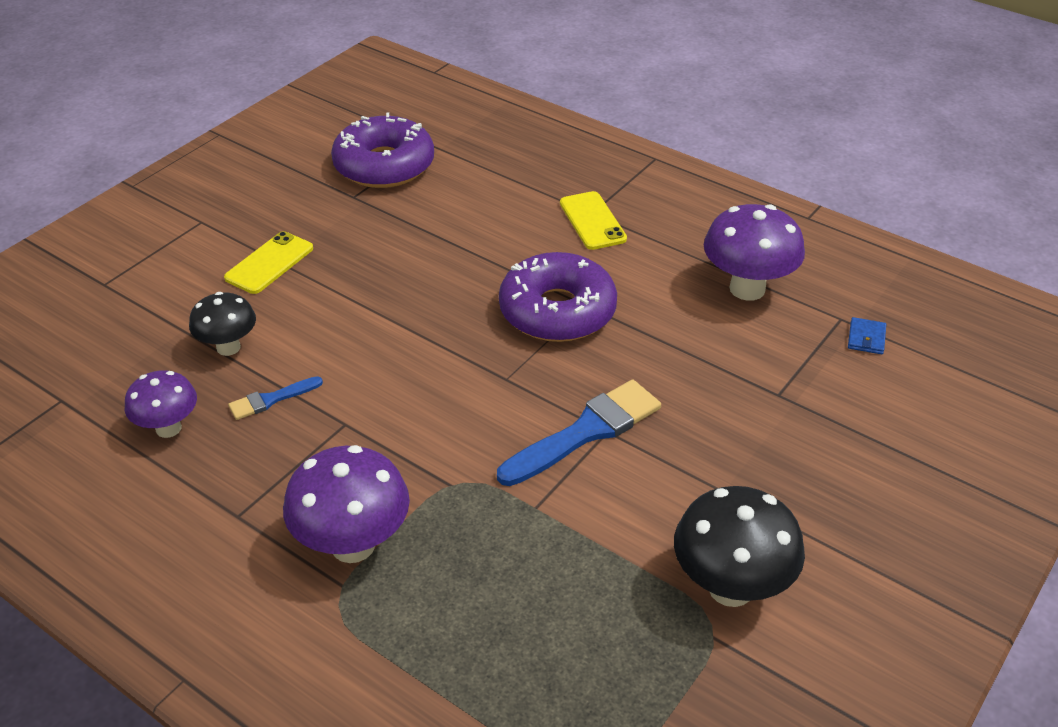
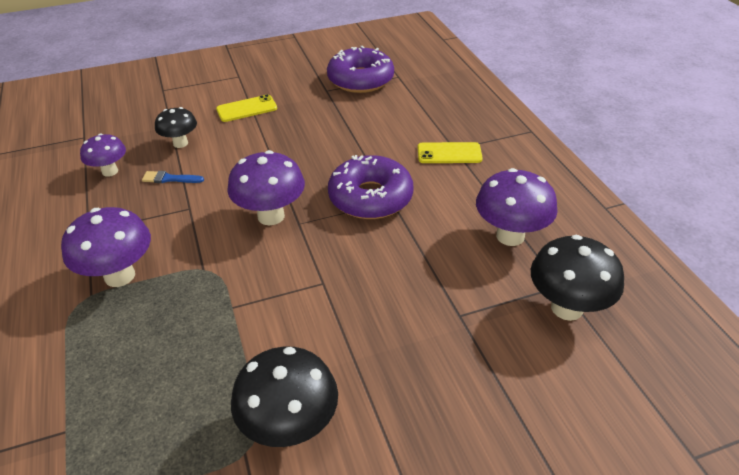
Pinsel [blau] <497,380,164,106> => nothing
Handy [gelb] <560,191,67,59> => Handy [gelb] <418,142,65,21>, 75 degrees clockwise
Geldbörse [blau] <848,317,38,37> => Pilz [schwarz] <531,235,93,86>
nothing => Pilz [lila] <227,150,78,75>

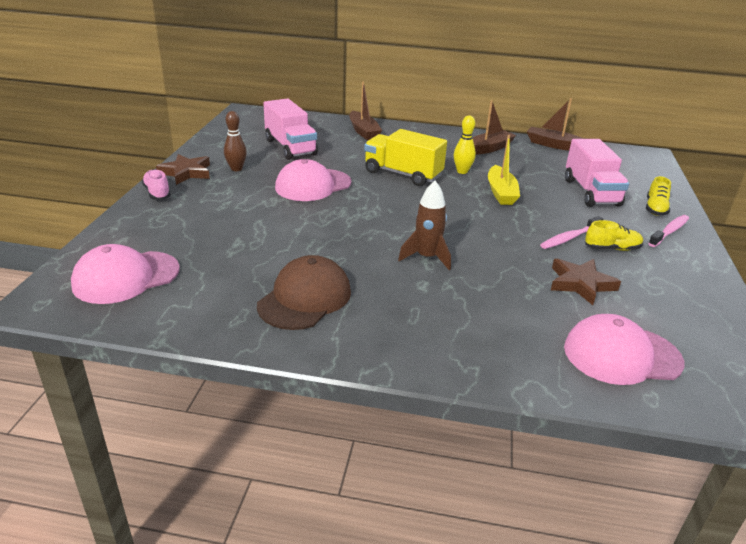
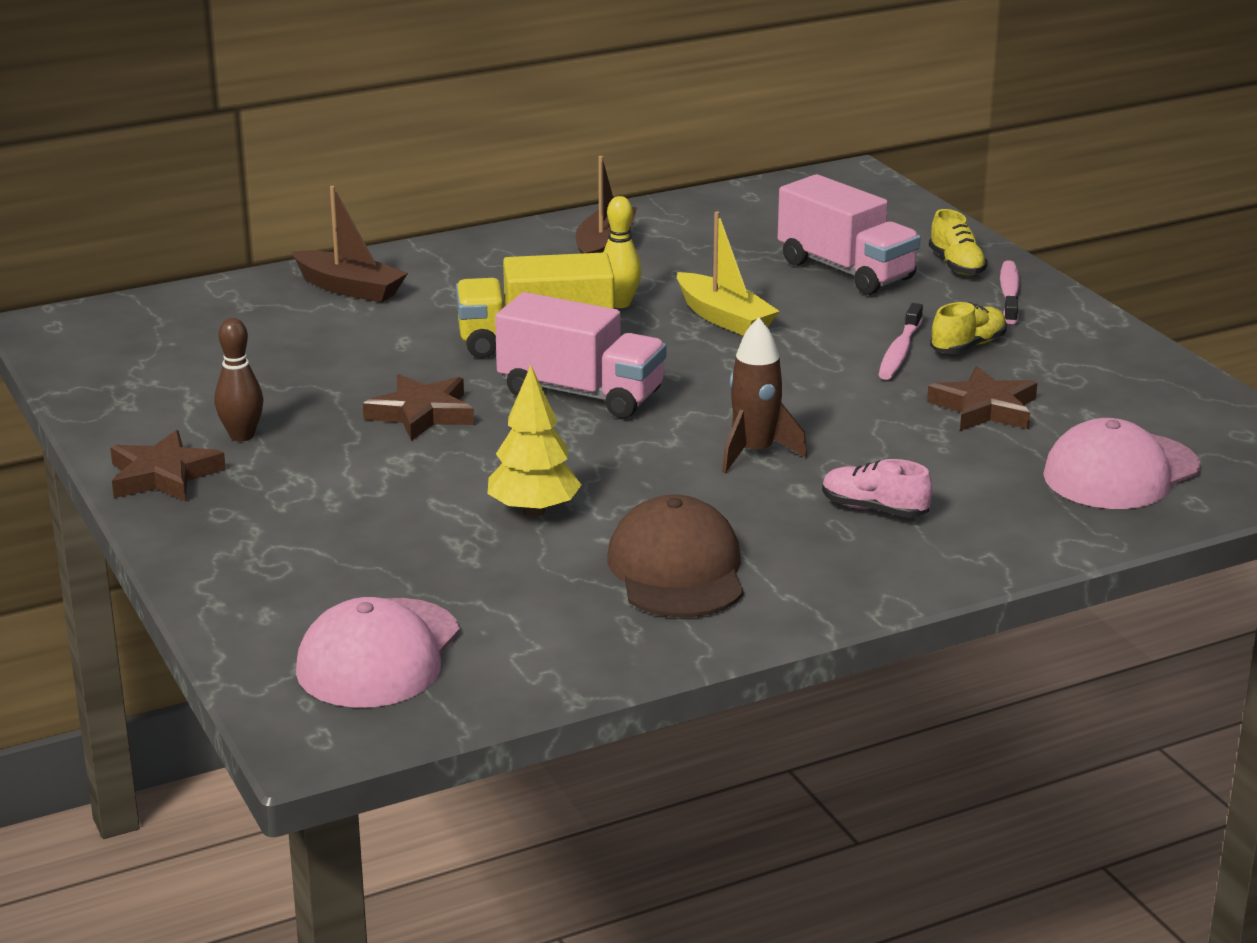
Schuh [rosa] <142,169,29,31> => Schuh [rosa] <822,459,111,59>, moved
Lastwagen [rosa] <263,98,55,62> => Lastwagen [rosa] <495,292,172,126>, moved
Kappe [rosa] <275,159,76,42> => Stern [braun] <363,374,111,67>
Boot [braun] <527,98,57,53> => nothing
nothing => Baum [gelb] <488,365,94,152>

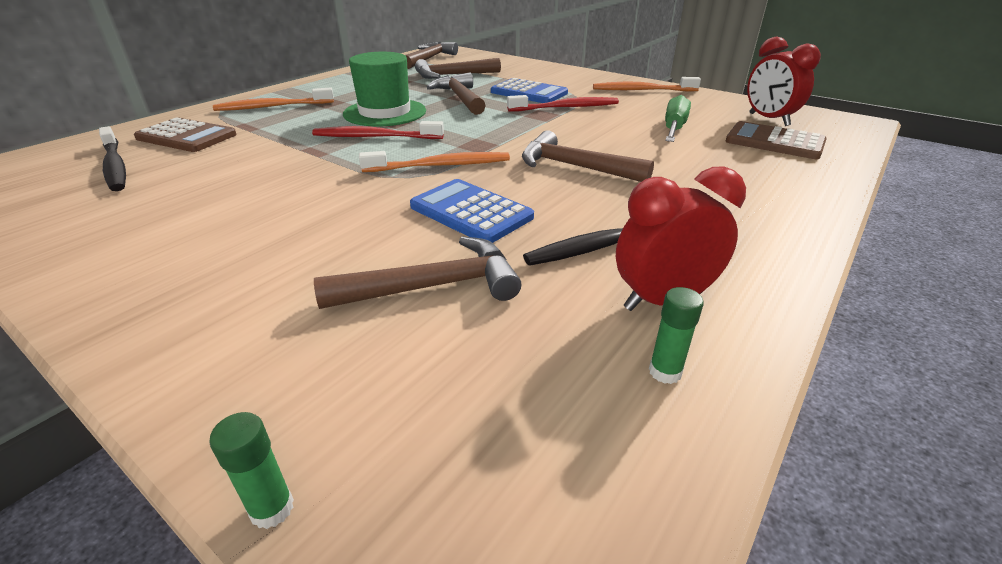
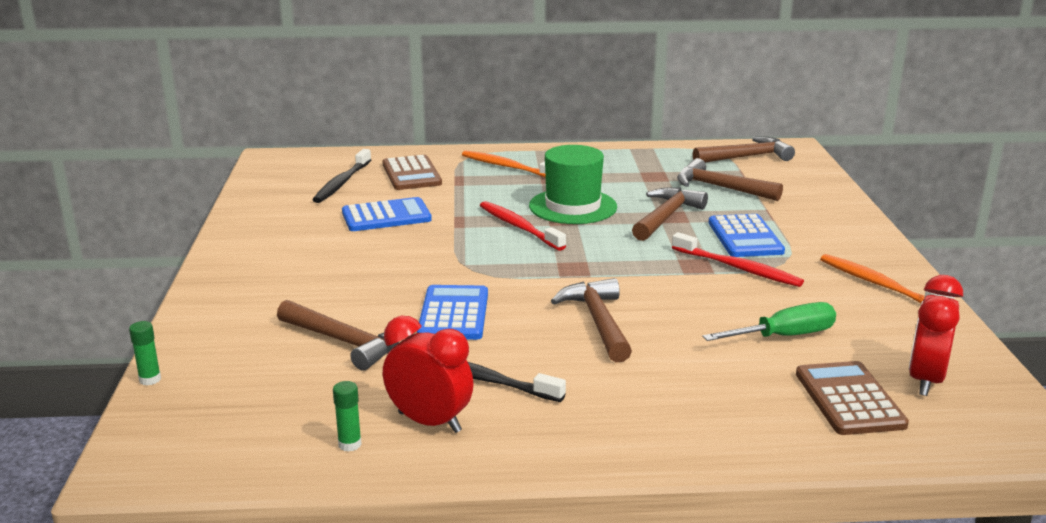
Zahnbürste [orange] <359,151,151,21> => nothing
nothing => Taschenrechner [blau] <342,197,90,34>

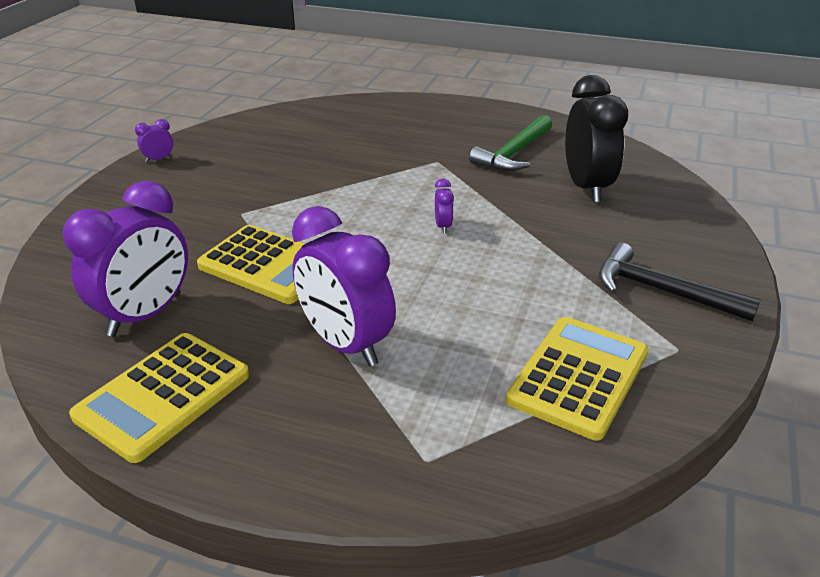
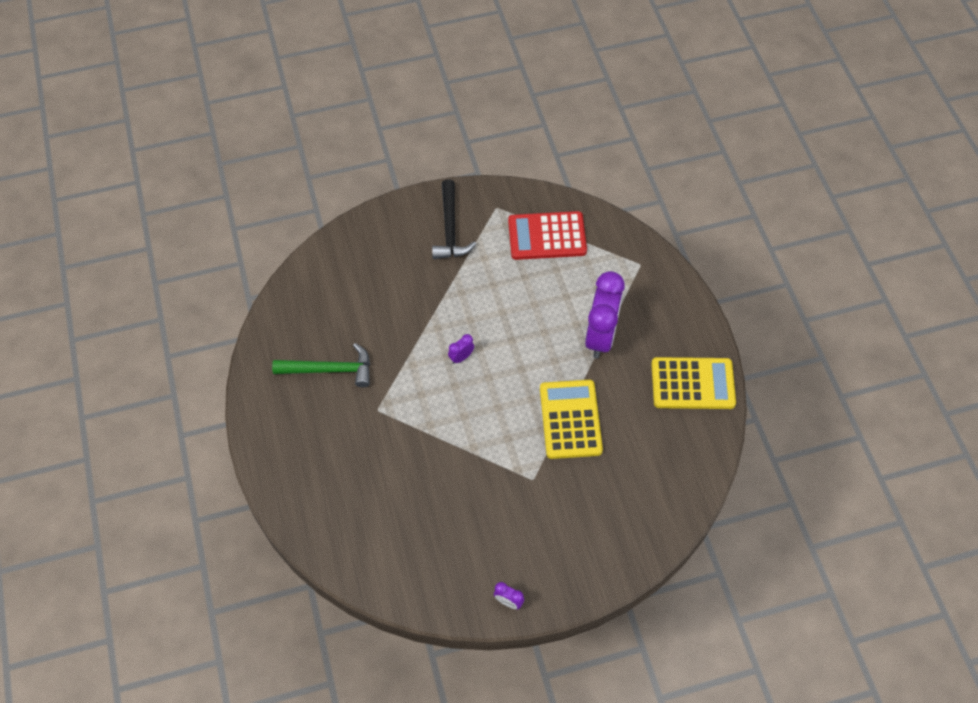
Wecker [lila] <63,181,125,156> => nothing
Taschenrechner [gelb] <506,317,142,124> => Taschenrechner [rot] <508,211,79,49>
Wecker [schwarz] <565,75,63,128> => nothing

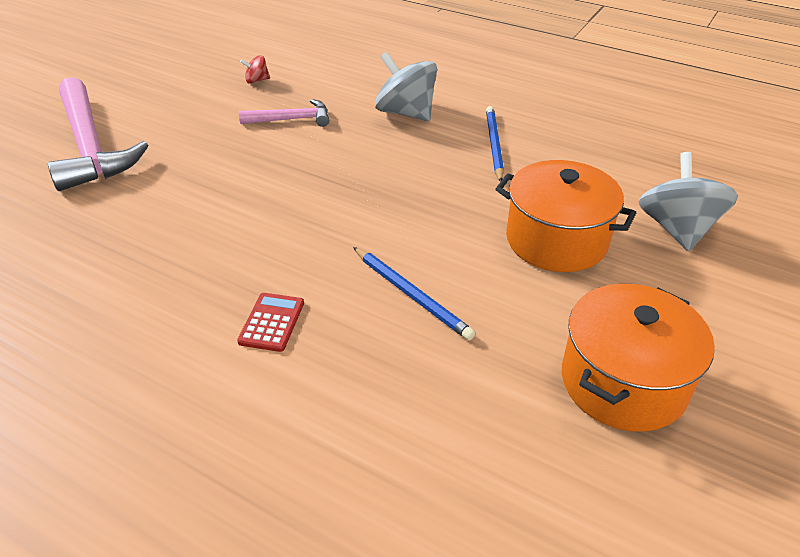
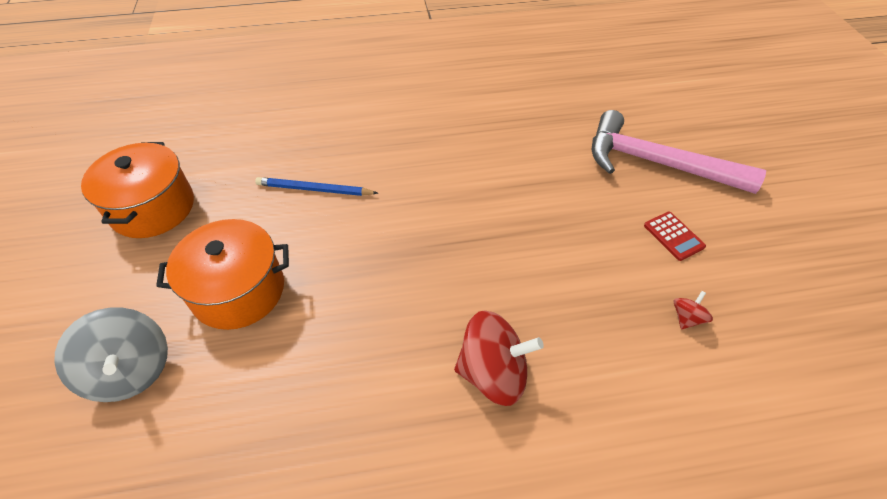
Taschenrechner [rot] <237,293,67,59> => Taschenrechner [rot] <644,212,62,49>, moved
Hammer [rosa] <239,99,90,28> => nothing
Kreisel [grau] <375,52,62,69> => Kreisel [rot] <454,310,90,96>
Bleistift [blau] <486,106,18,76> => nothing

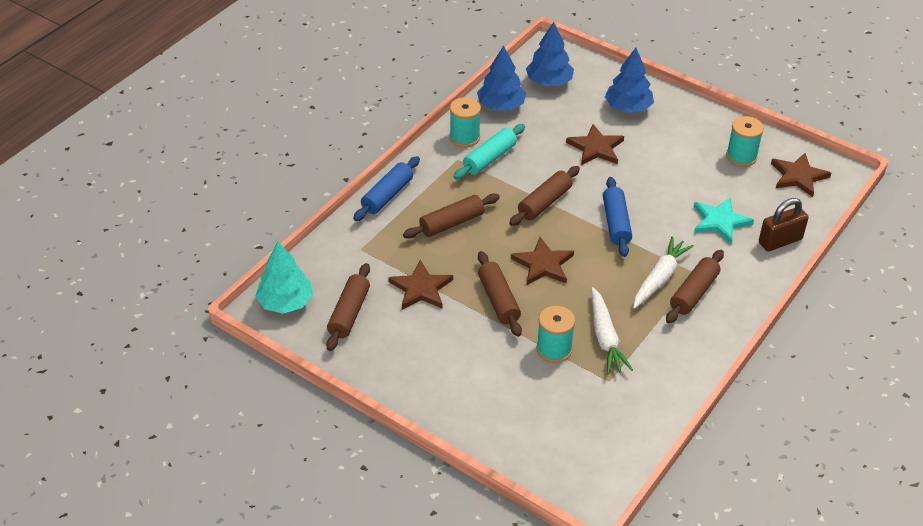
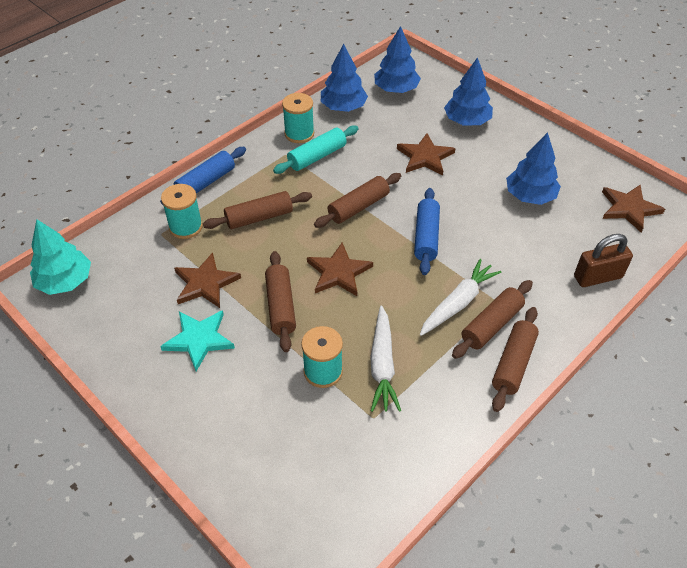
Nudelholz [braun] <326,263,44,88> => Nudelholz [braun] <492,307,47,105>, moved
Stern [türkis] <694,197,60,47> => Stern [türkis] <160,310,75,61>, moved
Garnrolle [türkis] <726,116,38,51> => Garnrolle [türkis] <161,184,42,55>, moved
nothing => Baum [blau] <506,132,55,73>

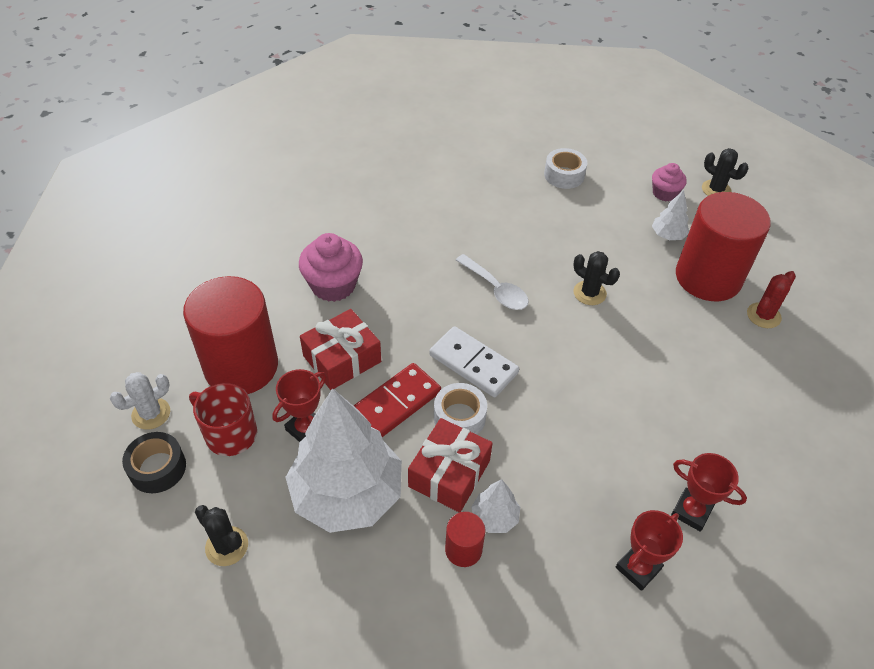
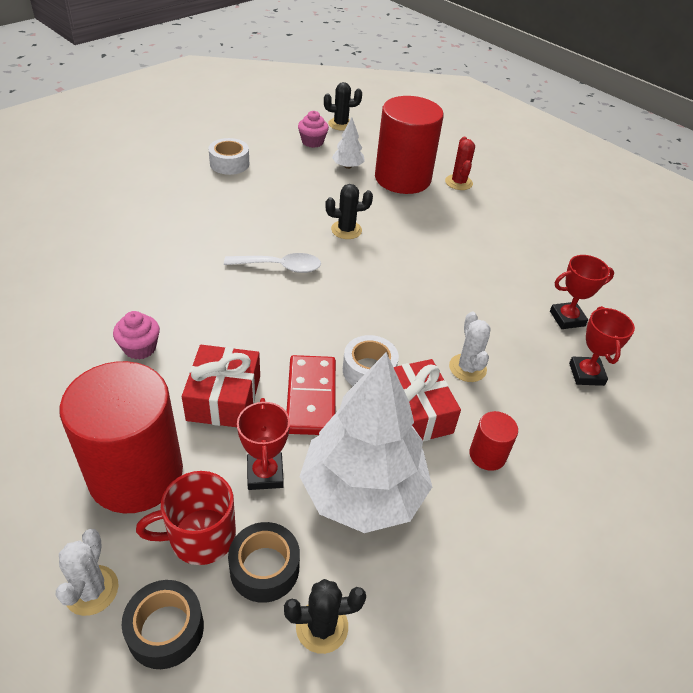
Muffin [rosa] <299,233,64,69> => Muffin [rosa] <113,311,47,49>, x0.61
Dominostein [weiß] <429,326,90,71> => nothing
Baum [weiß] <471,479,49,54> => nothing
nothing => Klebeband [schwarz] <228,522,72,81>
nothing => Kaktus [weiß] <449,312,42,70>

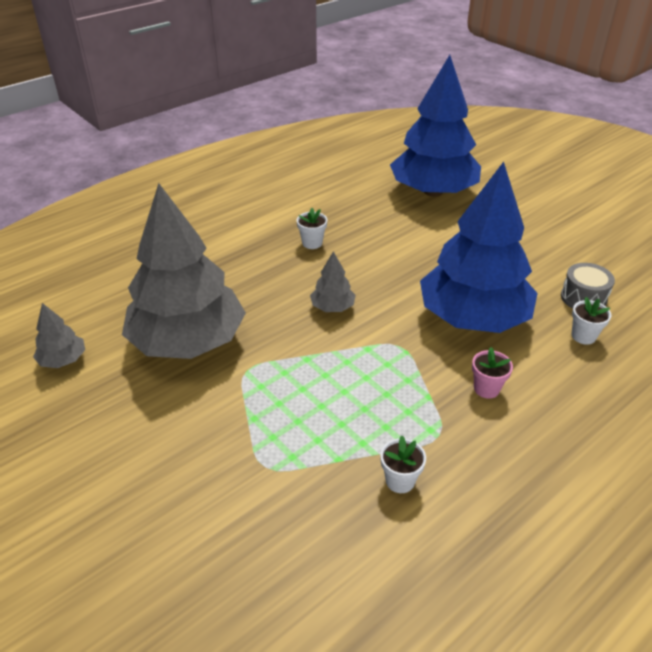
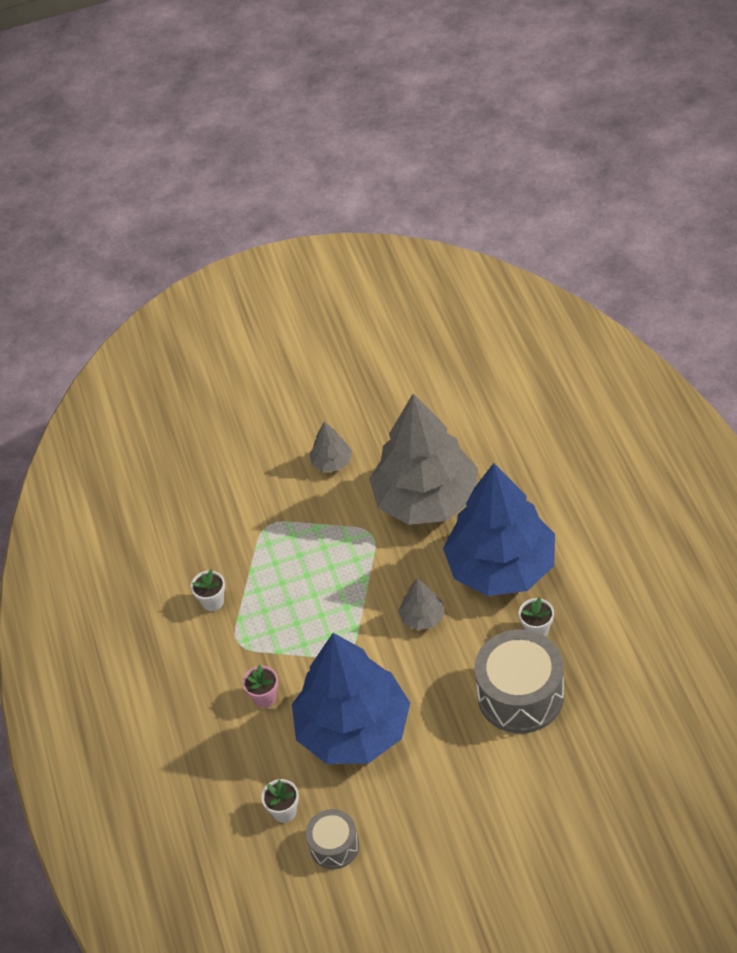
Baum [grau] <33,303,52,65> => Baum [grau] <309,422,43,50>, moved
Baum [blau] <390,55,91,142> => Baum [blau] <443,463,112,133>, moved
nothing => Trommel [grau] <475,630,89,103>

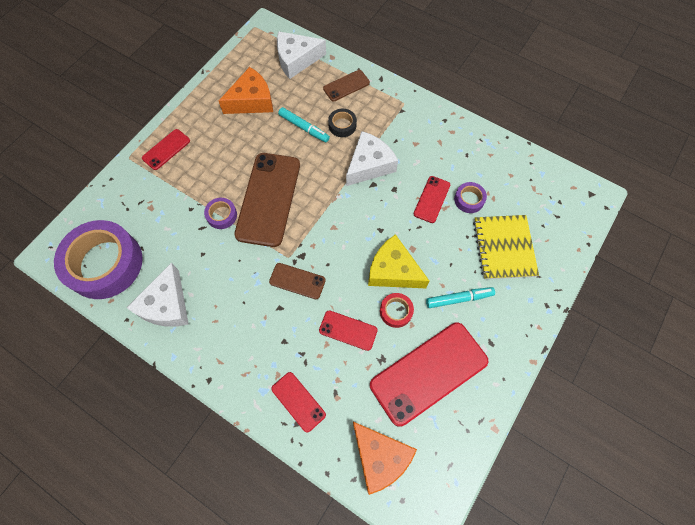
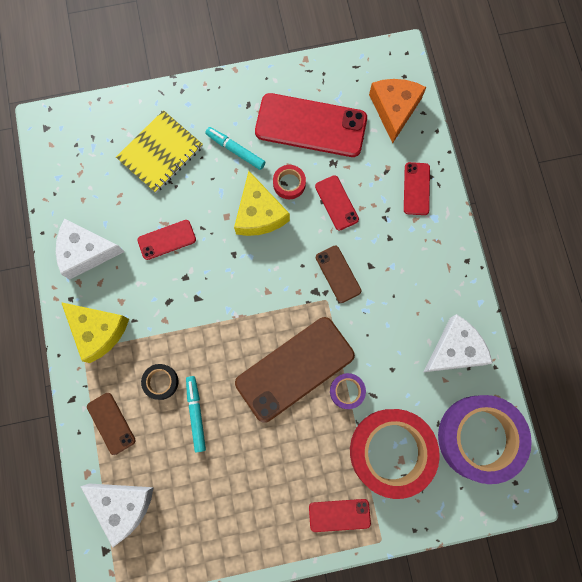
Käse [orange] <219,67,54,47> => nothing
Handy [braun] <323,70,47,31> => Handy [braun] <87,393,49,62>, 45 degrees clockwise
Käse [weiß] <346,131,52,55> => Käse [weiß] <56,219,69,61>, moved
Klebeband [lila] <454,182,33,31> => nothing
nothing => Käse [gelb] <61,302,68,61>
nothing => Klebeband [rot] <350,409,90,90>

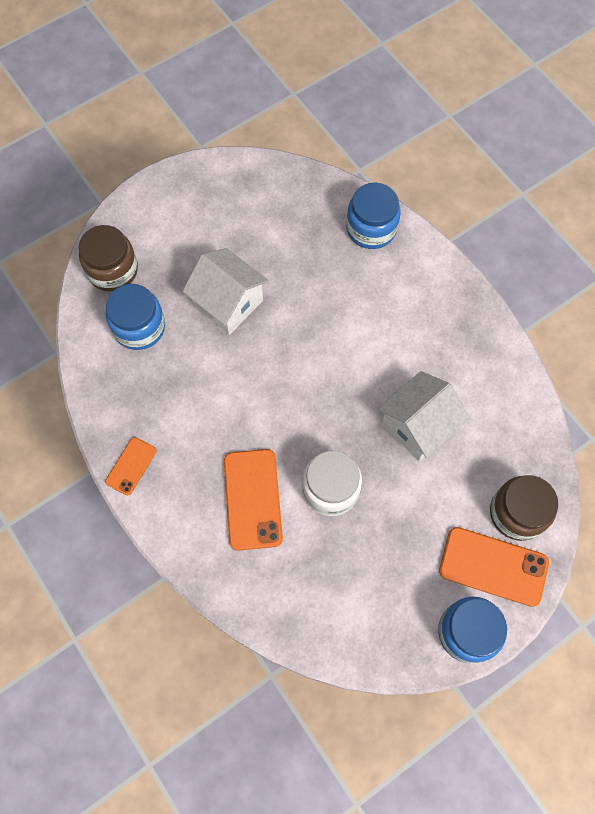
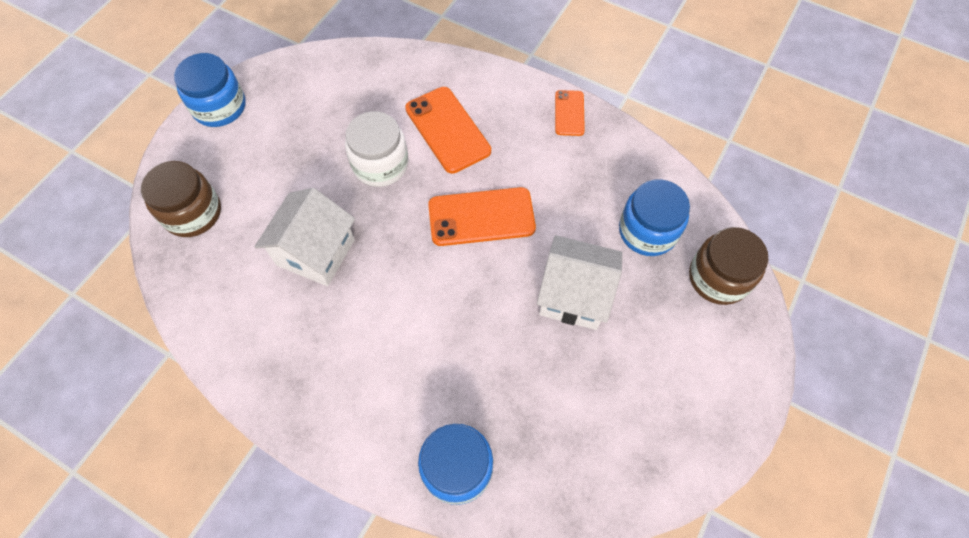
Handy [orange] <439,527,110,80> => Handy [orange] <428,187,108,59>, moved

